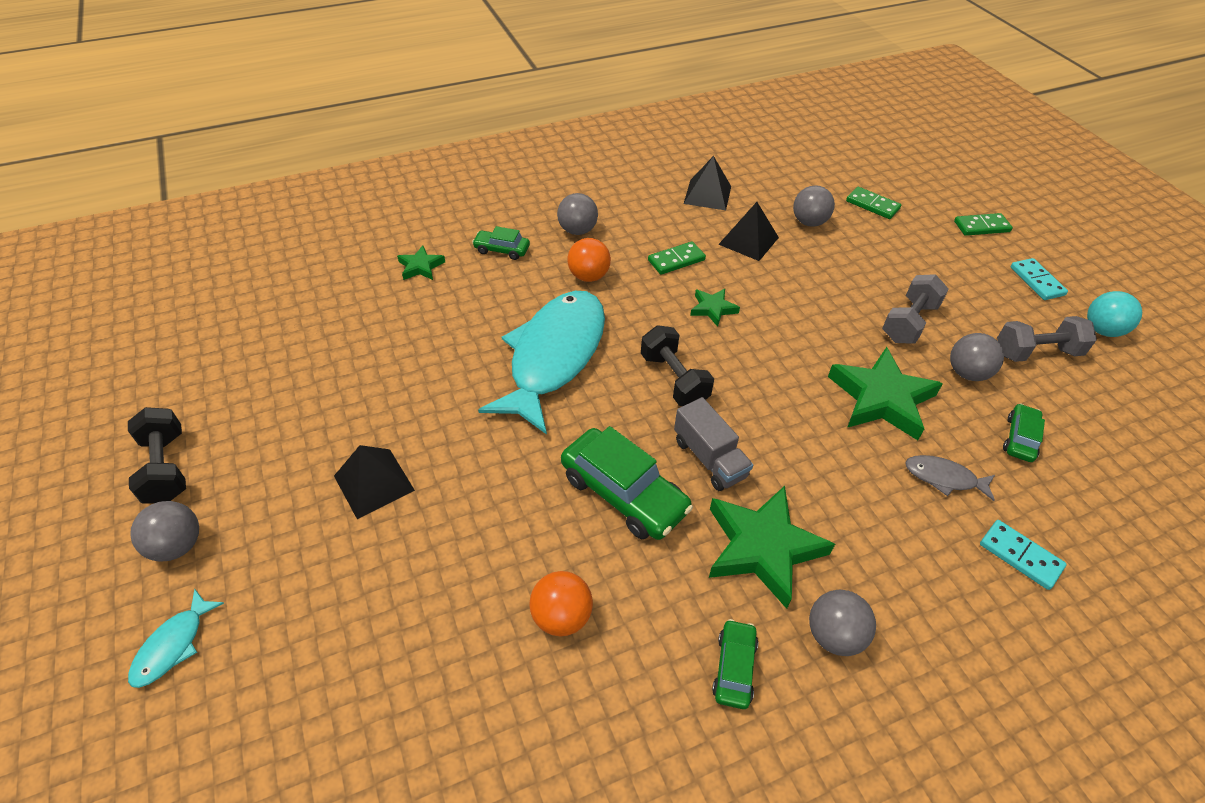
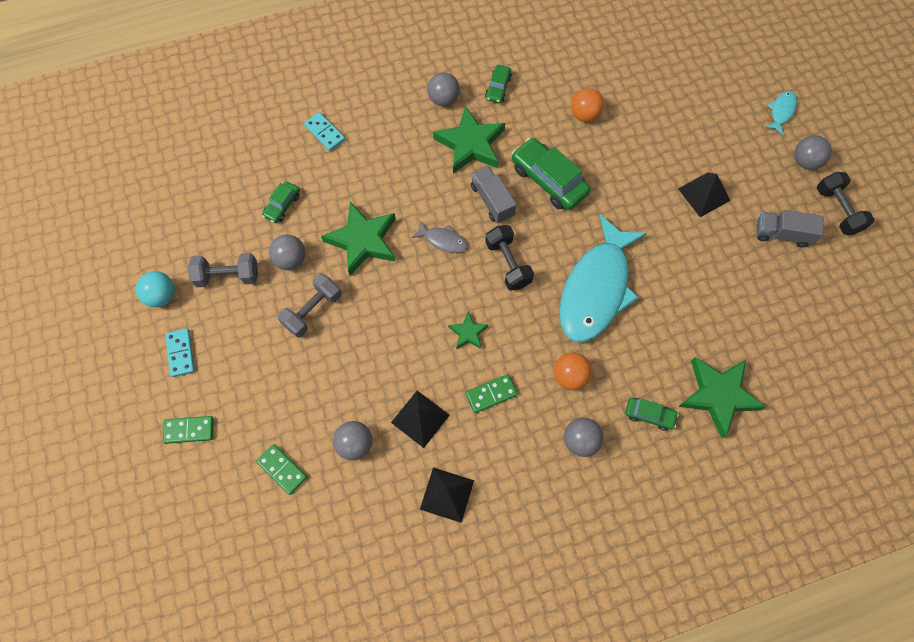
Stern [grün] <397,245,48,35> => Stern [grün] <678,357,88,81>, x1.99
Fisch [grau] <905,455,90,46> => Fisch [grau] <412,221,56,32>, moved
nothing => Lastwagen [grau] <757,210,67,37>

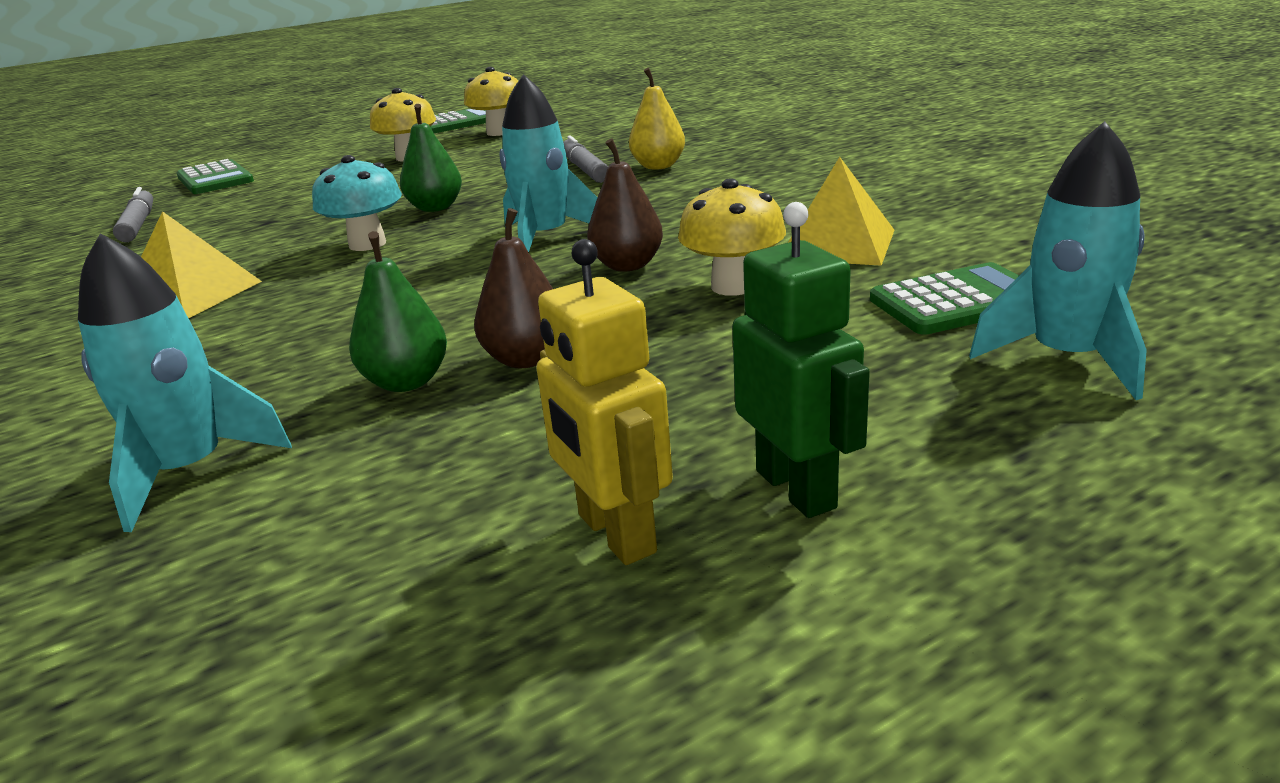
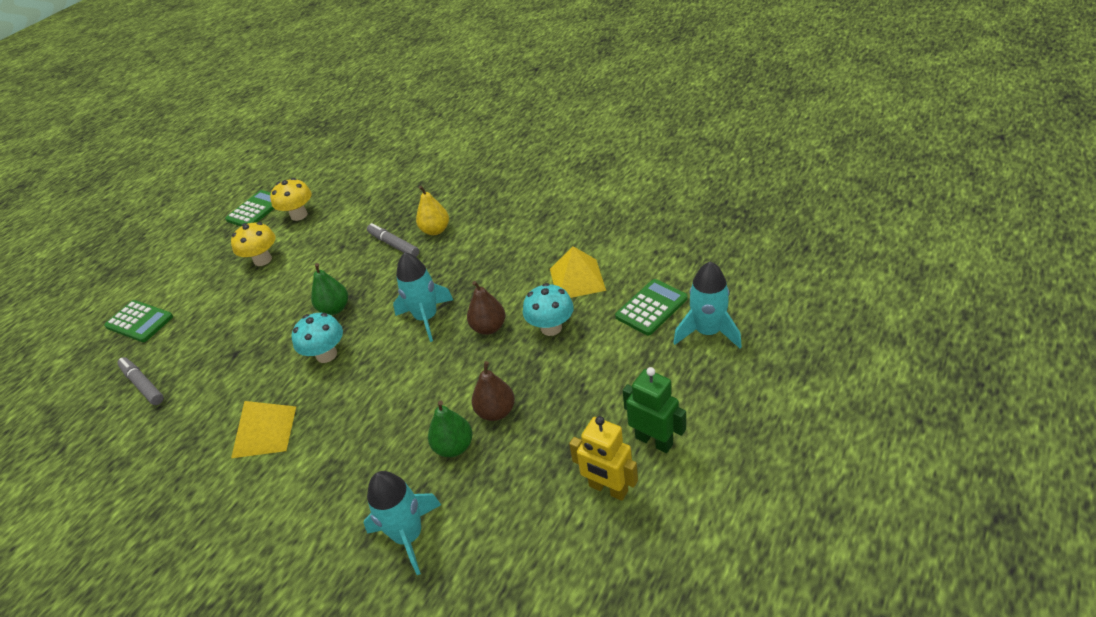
Pilz [gelb] <678,179,108,117> => Pilz [türkis] <523,283,51,53>

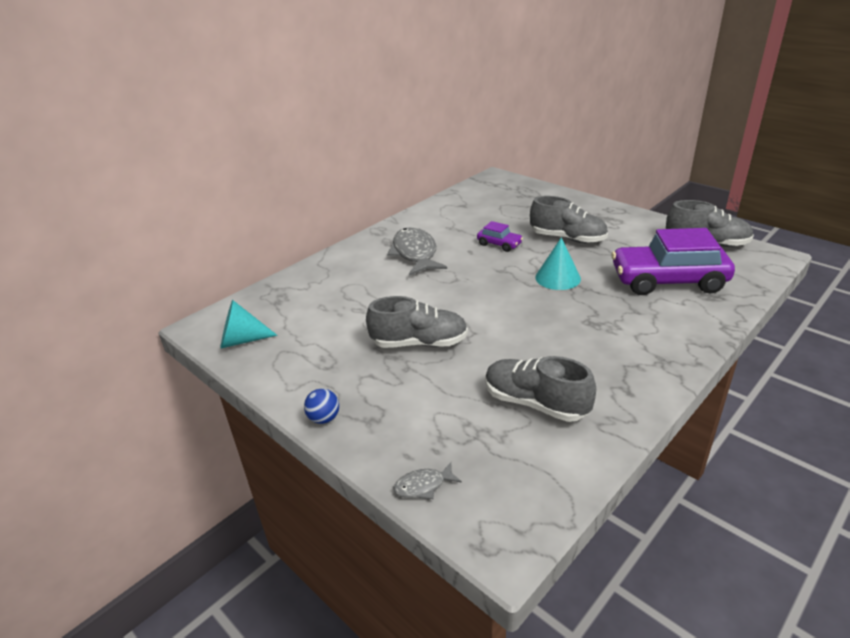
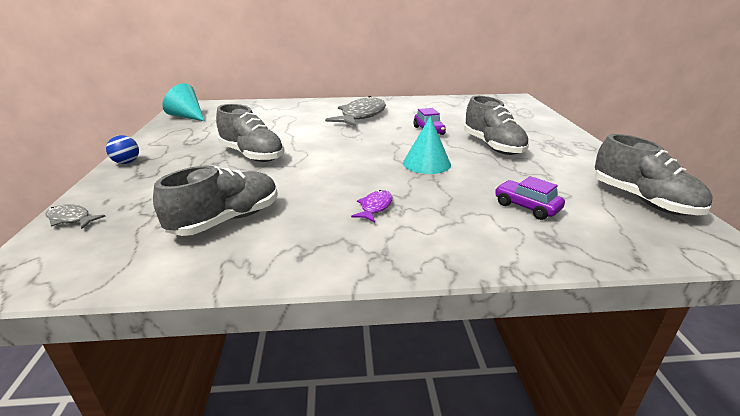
Schuh [grau] <485,356,111,66> => Schuh [grau] <153,165,125,71>, 60 degrees clockwise
Auto [lila] <612,228,123,67> => Auto [lila] <495,176,70,44>, x0.46
nothing => Fisch [lila] <351,190,42,32>

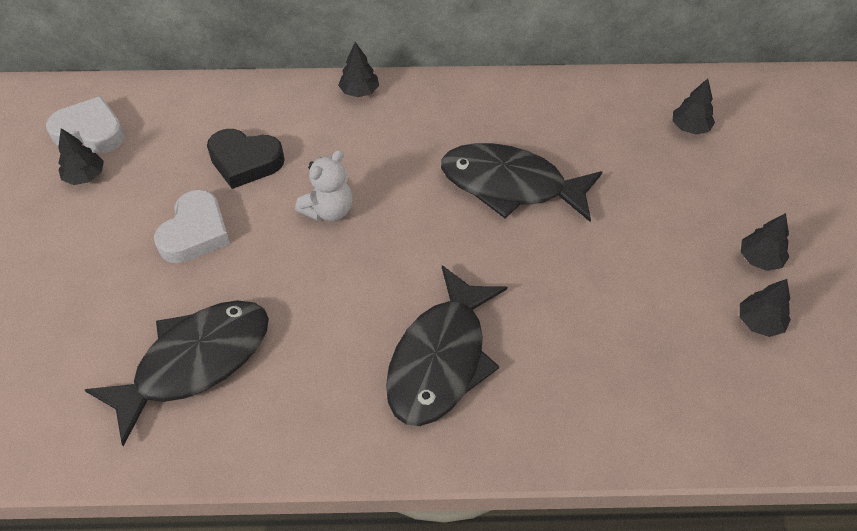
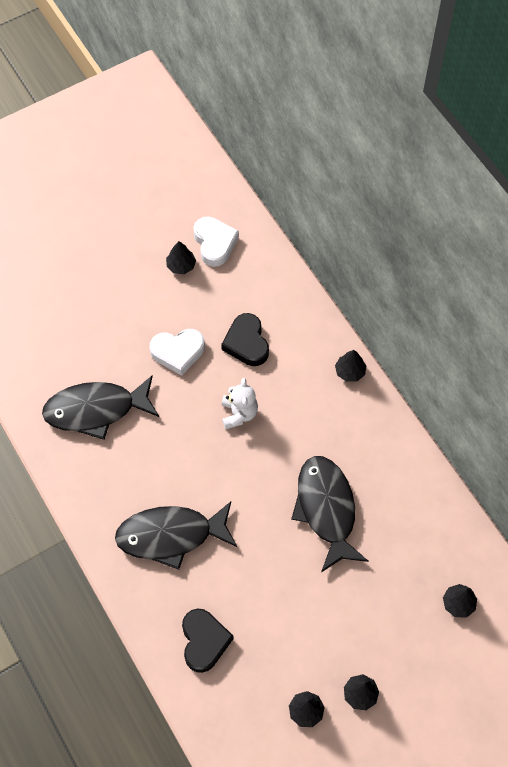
Fisch [schwarz] <84,300,185,146> => Fisch [schwarz] <42,376,117,64>, 150 degrees clockwise
Teddybär [weiß] <295,150,57,71> => Teddybär [weiß] <222,378,36,51>, 105 degrees counterclockwise
nothing => Herz [schwarz] <182,608,52,65>

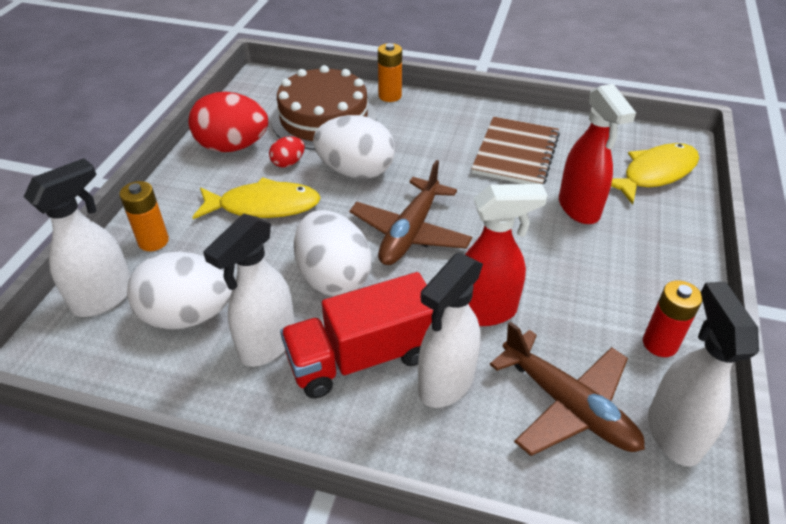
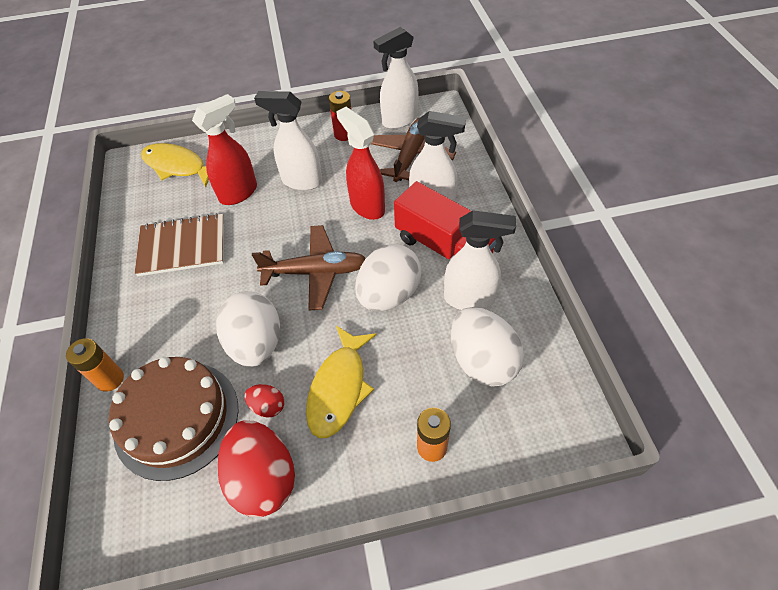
Sprühflasche [weiß] <24,158,107,159> => Sprühflasche [weiß] <254,91,69,99>, moved
Fisch [gelb] <192,177,129,42> => Fisch [gelb] <306,326,70,112>, 135 degrees counterclockwise

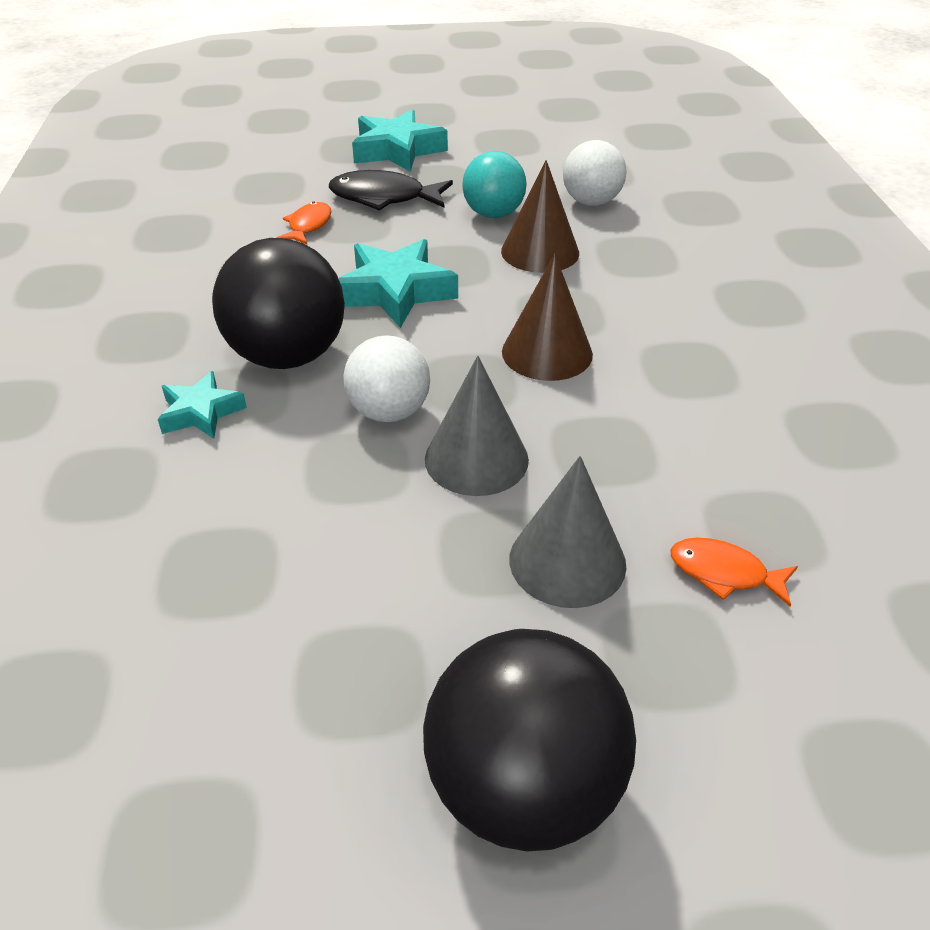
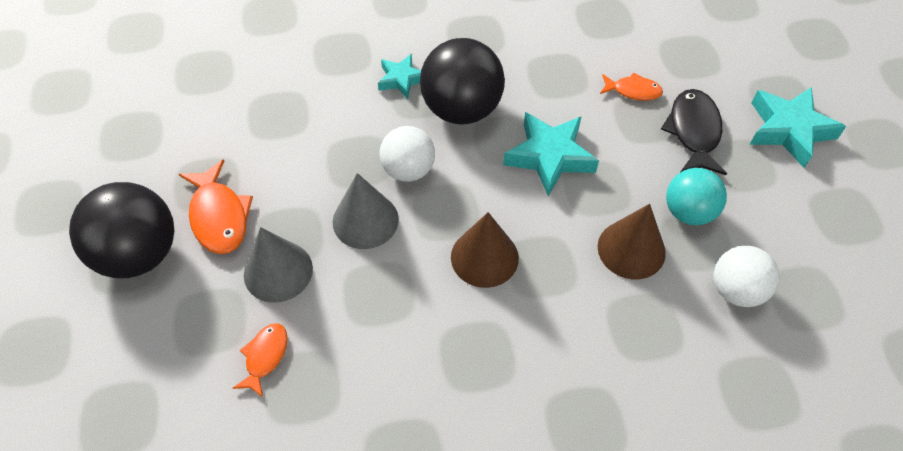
nothing => Fisch [orange] <179,159,74,95>

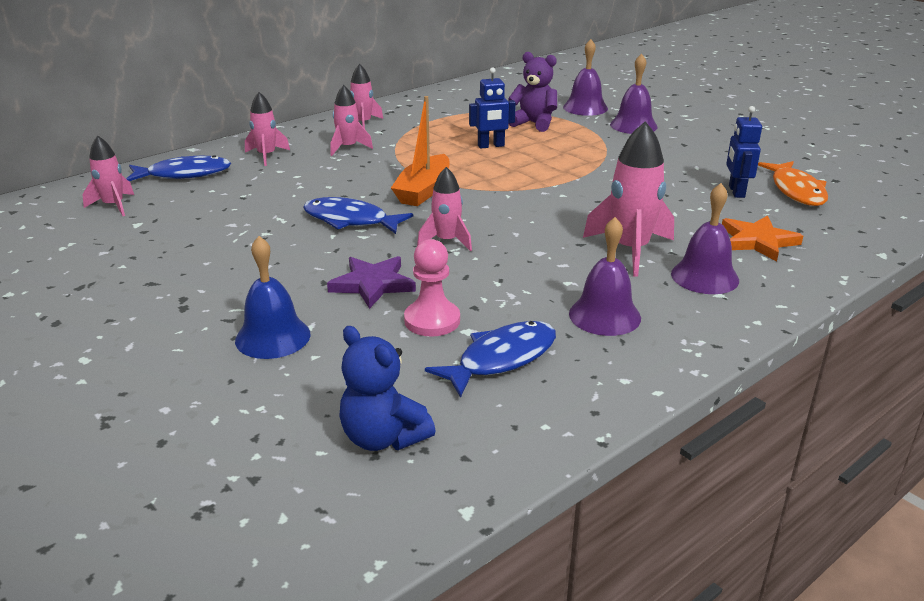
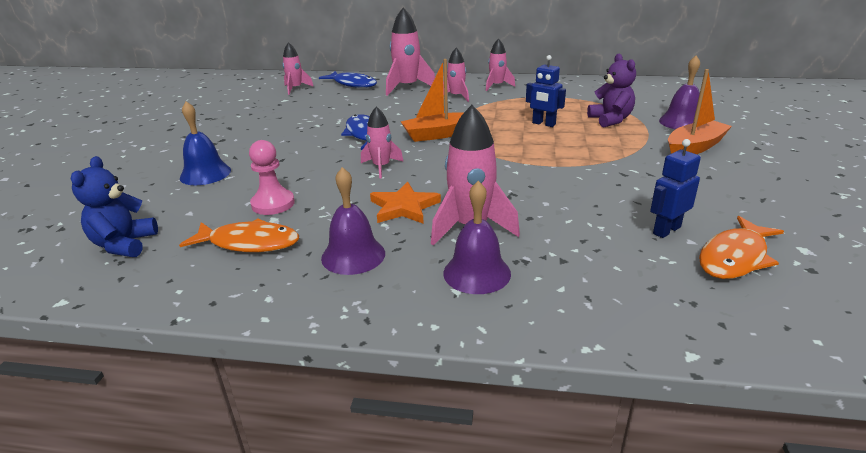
Rakete [rosa] <245,92,45,74> => Rakete [rosa] <386,8,49,88>, x1.65
Stern [lila] <327,256,89,53> => nothing
Fisch [blau] <425,321,131,77> => Fisch [orange] <179,219,120,33>
Glocke [lila] <610,54,48,80> => Boot [orange] <668,69,64,85>
Stern [orange] <722,215,81,47> => Stern [orange] <370,182,71,42>, moved

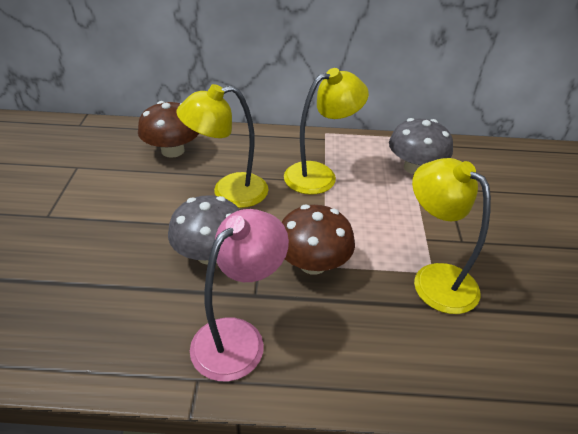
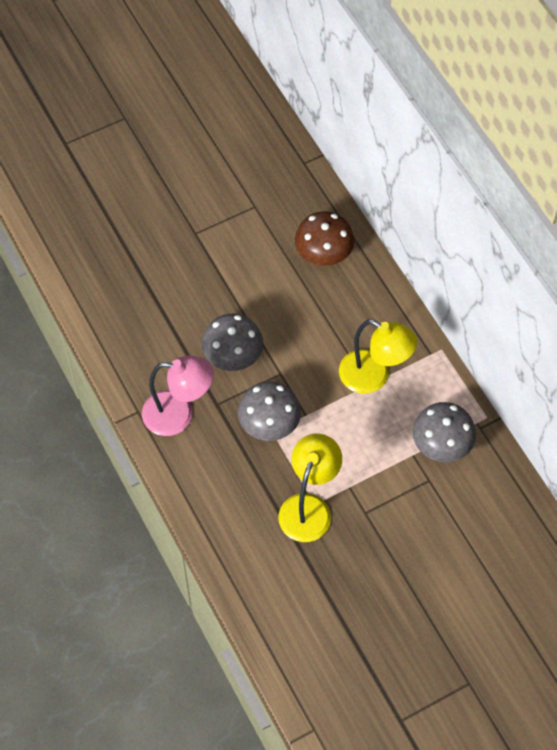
Lampe [gelb] <177,84,91,124> => nothing
Pilz [braun] <282,205,73,70> => Pilz [grau] <238,381,63,60>

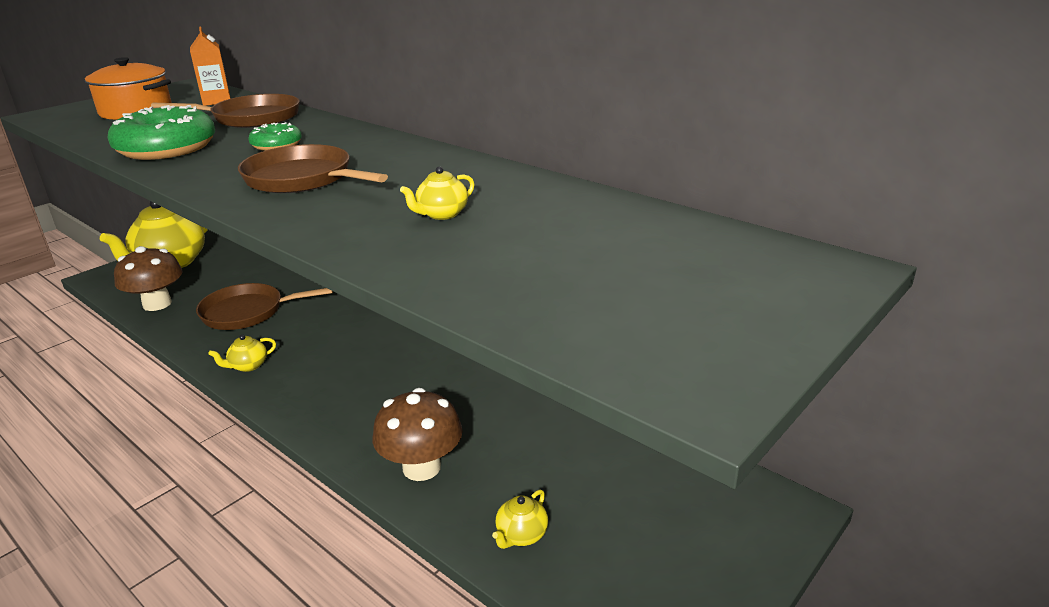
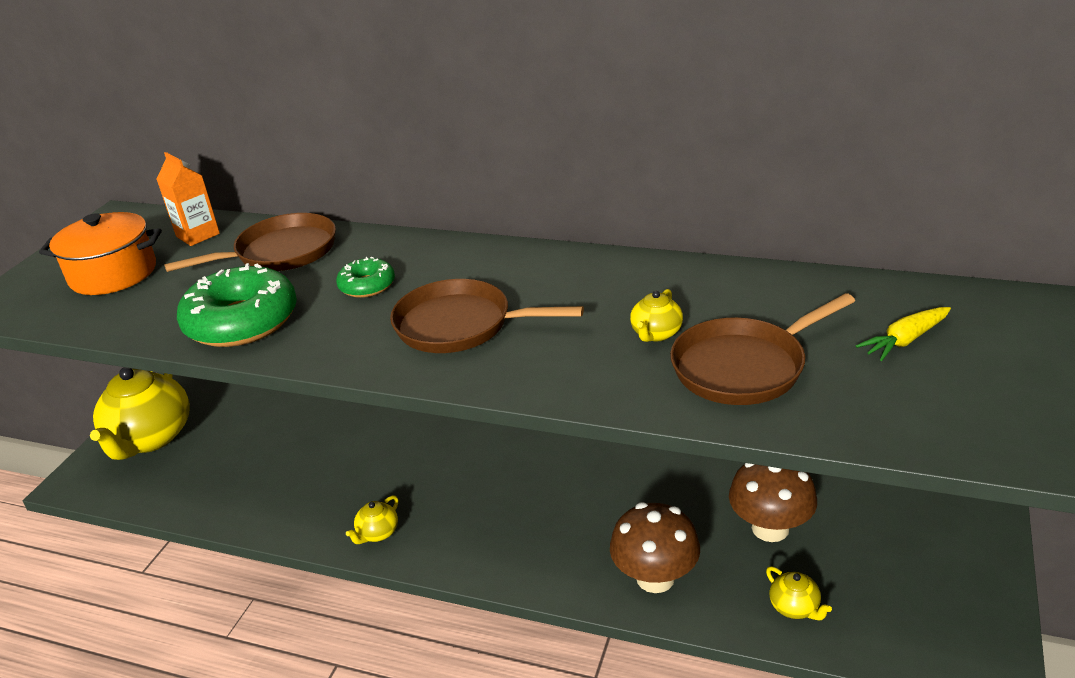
Pilz [braun] <114,246,69,65> => Pilz [braun] <729,463,88,79>, moved
Pfanne [braun] <196,283,137,47> => Pfanne [braun] <670,293,185,112>, moved
Teekanne [gelb] <492,490,56,59> => Teekanne [gelb] <766,566,66,54>, 45 degrees counterclockwise
nothing => Karotte [gelb] <856,307,95,54>

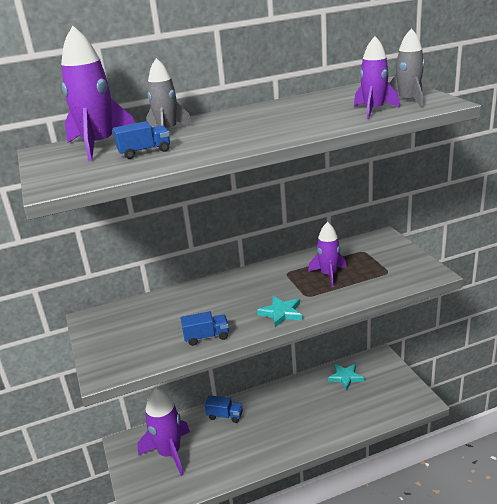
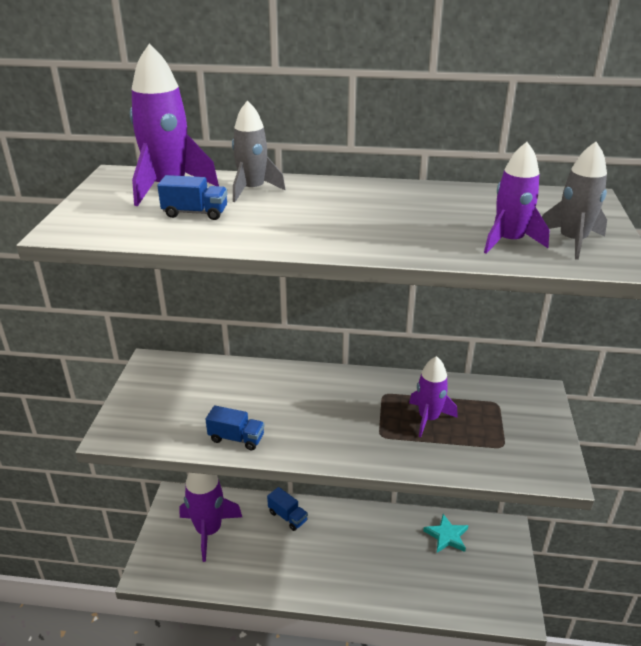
Stern [türkis] <257,296,45,31> => nothing

